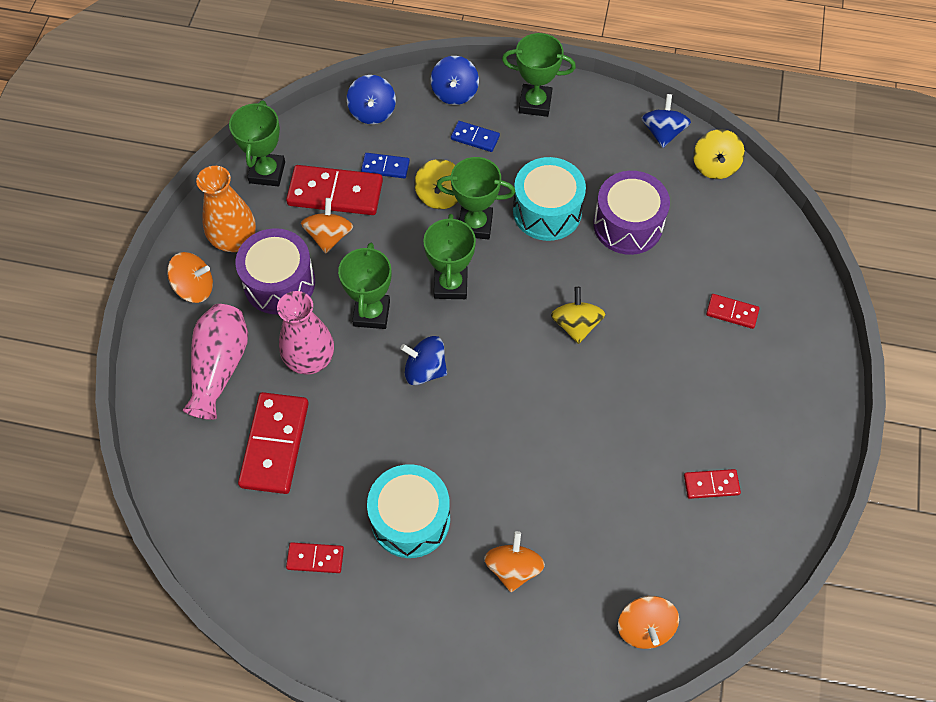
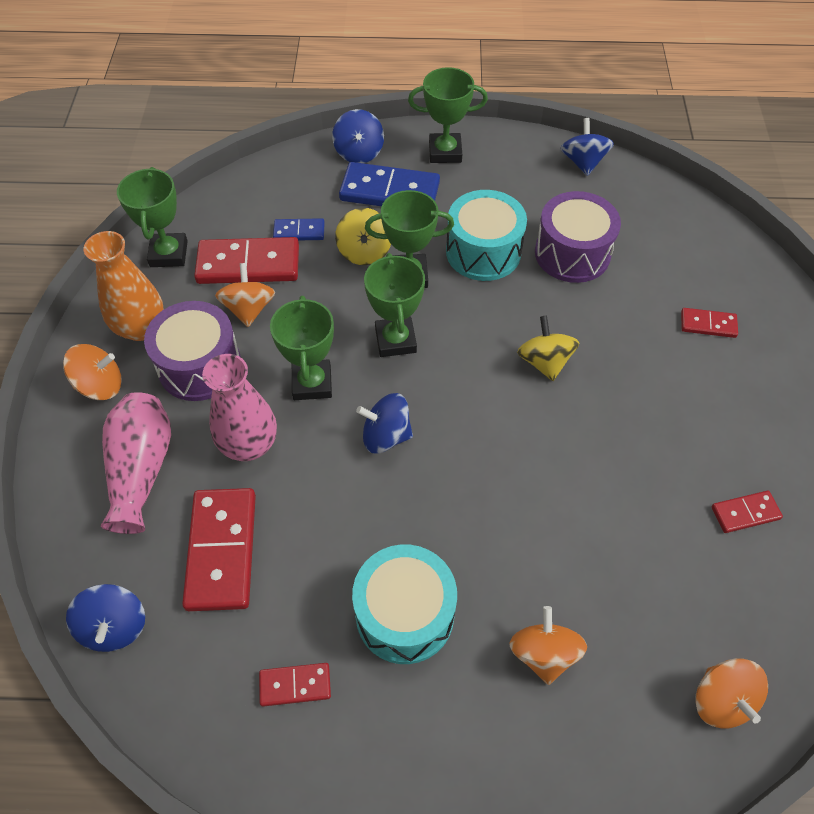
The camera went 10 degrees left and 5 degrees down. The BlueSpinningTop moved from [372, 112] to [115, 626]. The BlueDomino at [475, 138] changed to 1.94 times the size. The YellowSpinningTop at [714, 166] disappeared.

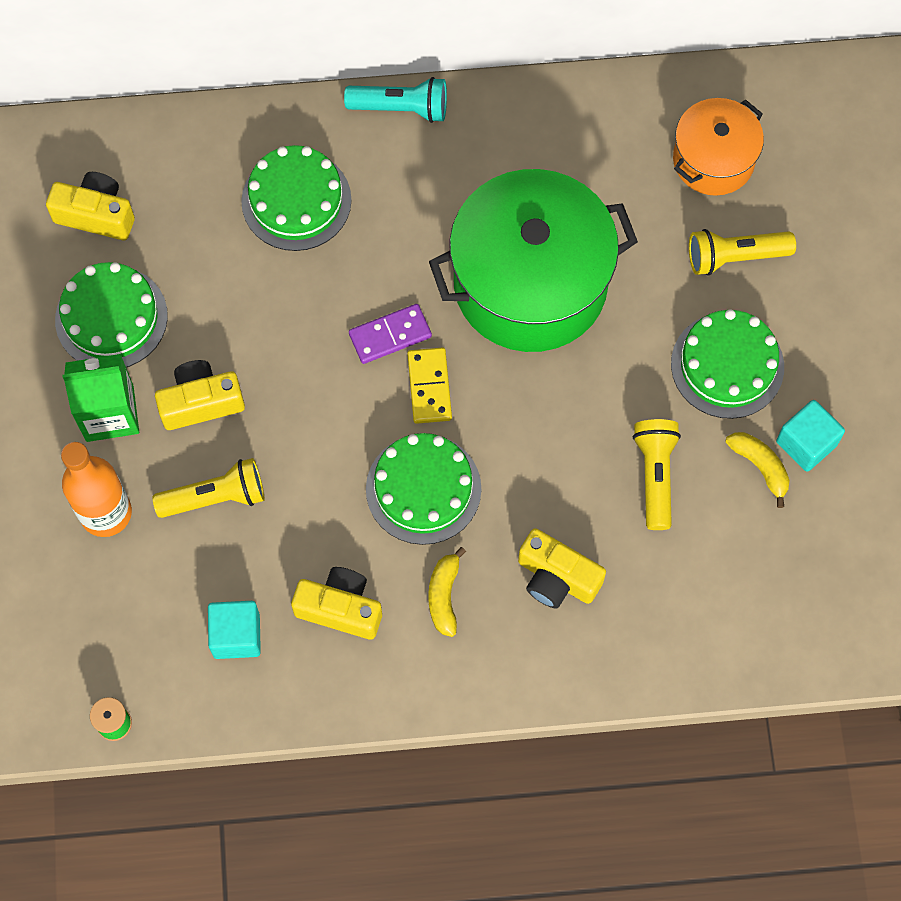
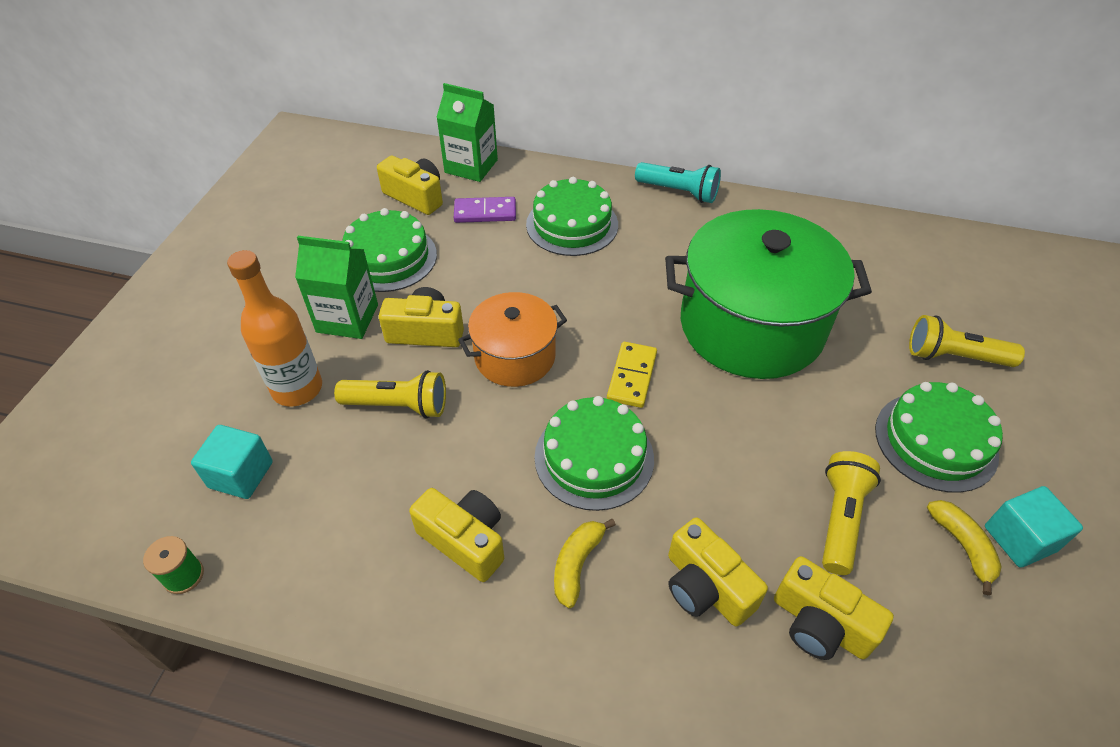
The camera went 20 degrees right and 20 degrees down. The OrangePot moved from [713, 160] to [515, 356]. The PurpleDomino moved from [390, 335] to [485, 212]. The TurquoiseCube moved from [236, 635] to [241, 475]. The GreenCarton at [471, 166] appeared. The YellowCamera at [820, 624] appeared.

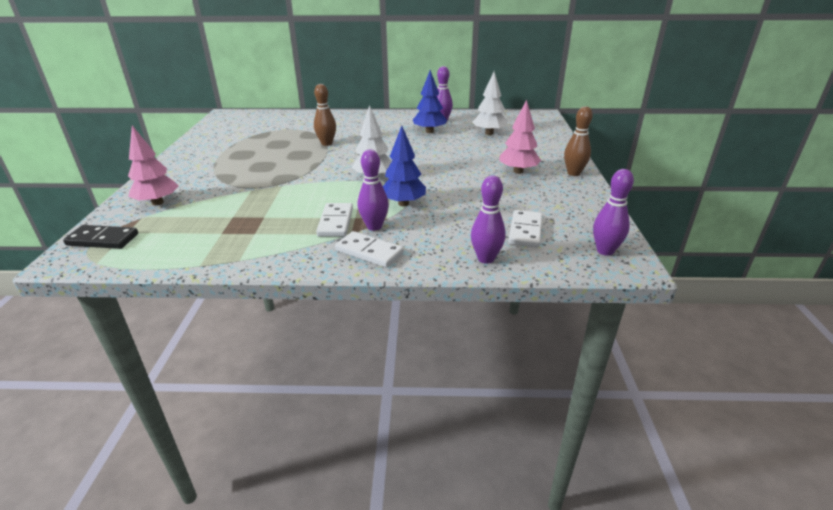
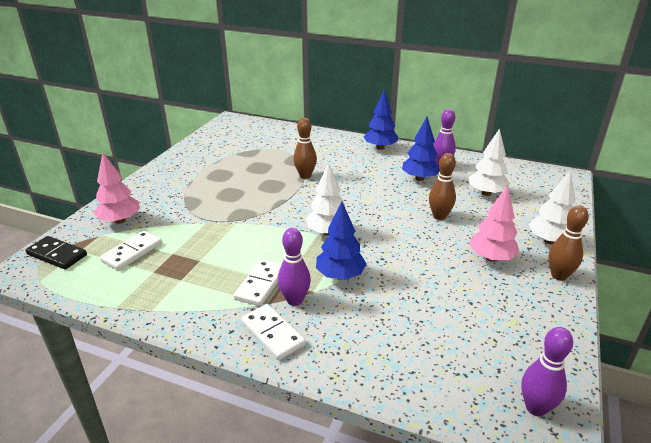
The camera went 20 degrees right and 0 degrees up. The PurpleBowlingPin at [486, 258] disappeared. The WhiteDomino moved from [525, 231] to [132, 252]. The BlueTree at [380, 147] appeared. The BrownBowlingPin at [439, 216] appeared. The WhiteTree at [549, 241] appeared.

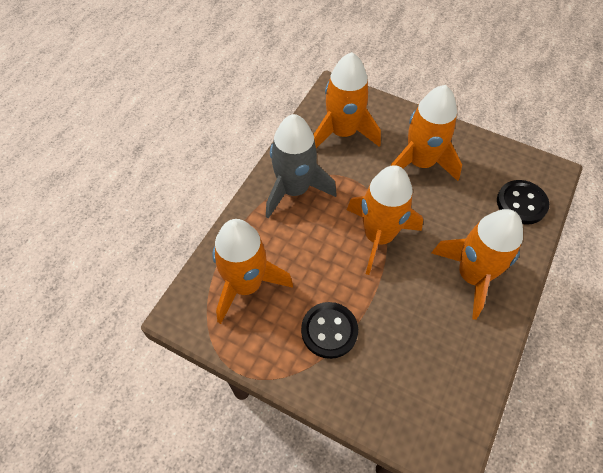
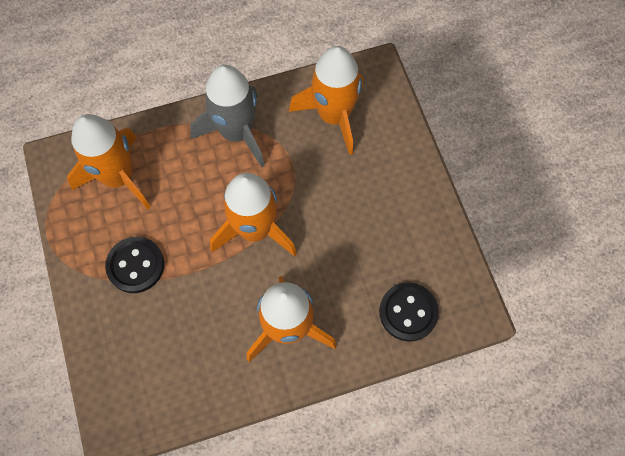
The camera went 45 degrees right and 10 degrees up. The OrangeRocket at [420, 163] disappeared.

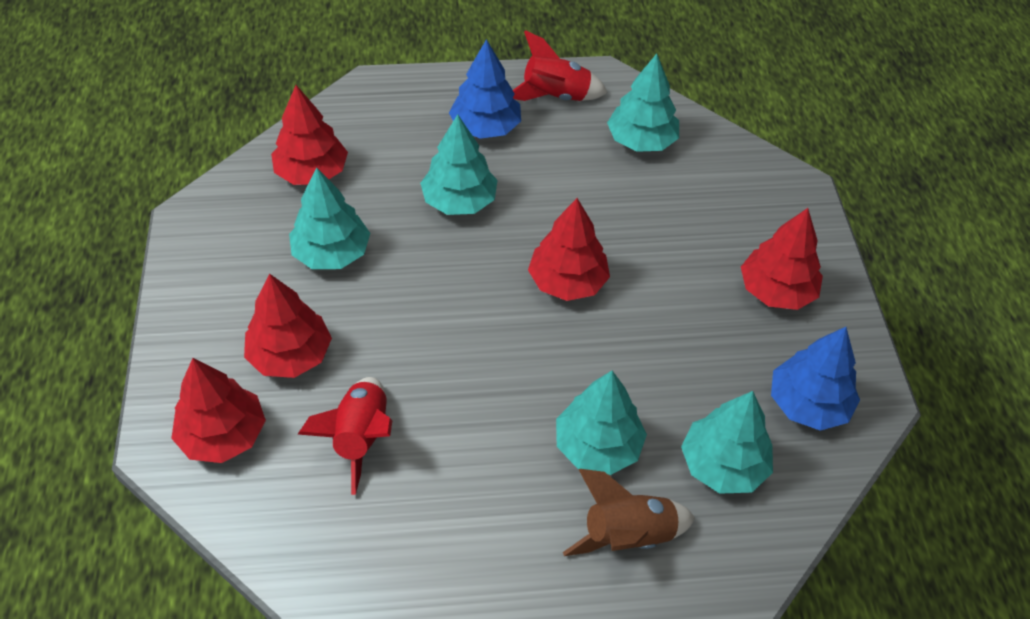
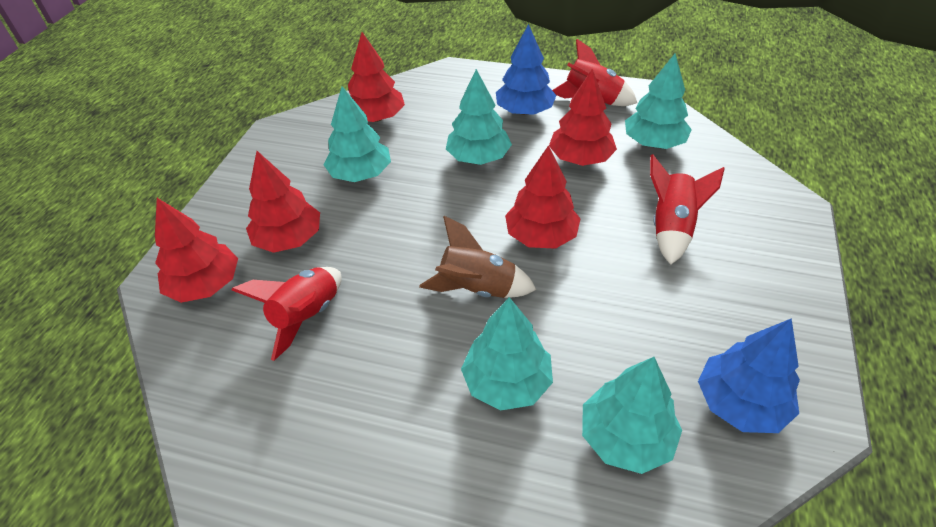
The camera went 25 degrees right and 5 degrees down. The RedTree moved from [776, 291] to [580, 158]. The BrownRocket moved from [627, 535] to [477, 288]. The RedRocket at [672, 228] appeared.

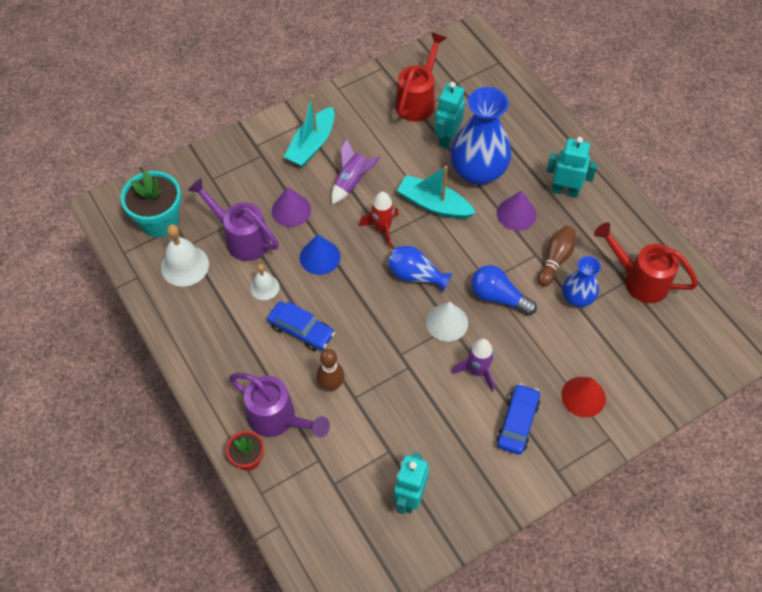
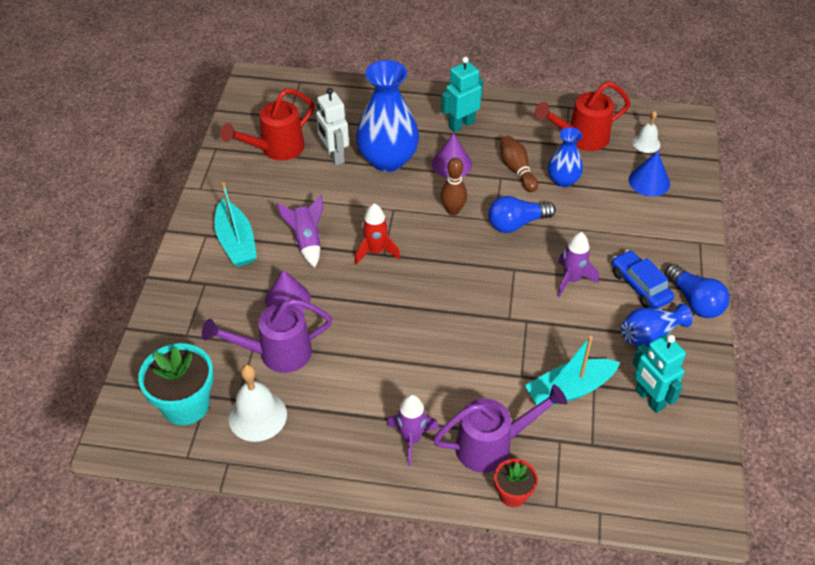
The camera went 50 degrees left and 10 degrees down. The RedWateringCan at [418, 100] turned 105 degrees counterclockwise. The TurquoiseRobot at [447, 138] became the WhiteRobot at [334, 156]. The TurquoiseBoat moved from [434, 204] to [569, 390]. The BlueCone moved from [320, 257] to [649, 181]. The BlueVase moved from [416, 275] to [649, 335]. The WhiteBell moved from [264, 287] to [646, 143]. The BlueCar at [301, 330] disappeared. The WhiteCone at [447, 322] disappeared. The BrownBowlingPin moved from [331, 385] to [453, 210]. The RedCone at [583, 396] disappeared. The BlueLightBulb at [694, 301] appeared. The PurpleRocket at [411, 439] appeared.

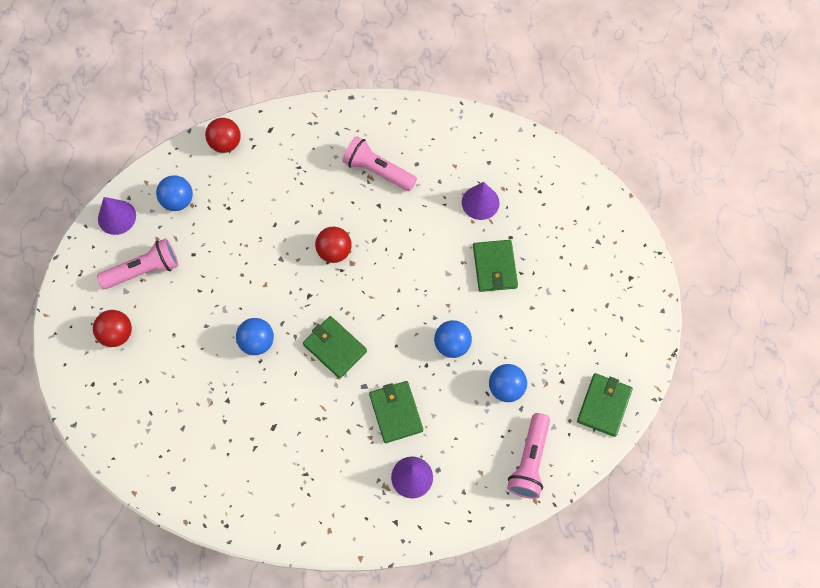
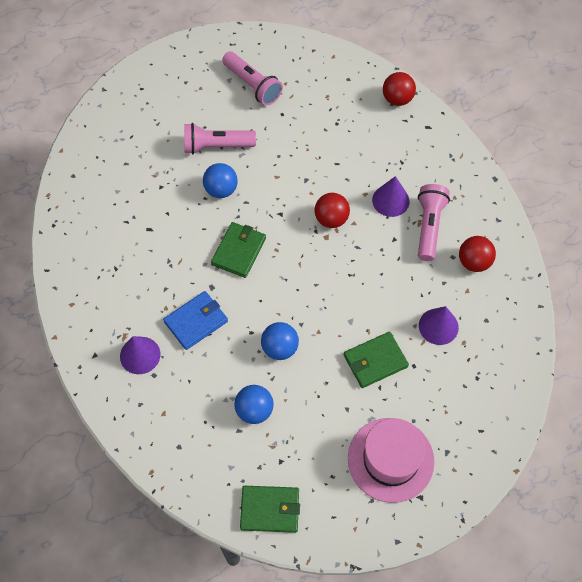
The camera went 70 degrees right and 5 degrees down. The BlueBall at [178, 201] disappeared. The PurpleCone moved from [117, 217] to [390, 200]. The RedBall moved from [117, 334] to [474, 262]. The GreenWallet at [396, 412] became the BlueWallet at [196, 321]. The PinkFlashlight moved from [529, 461] to [216, 146]. The PinkHat at [390, 459] appeared.

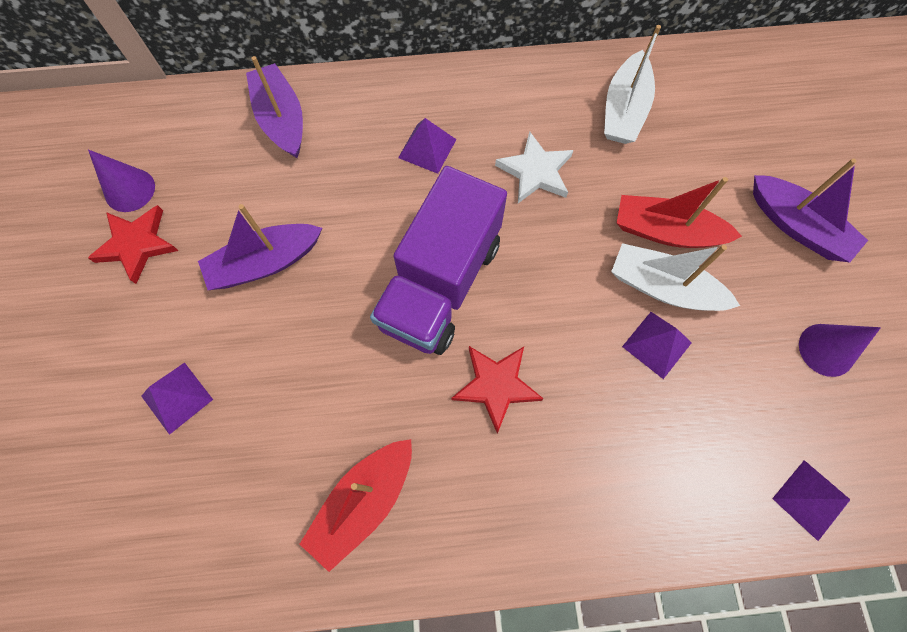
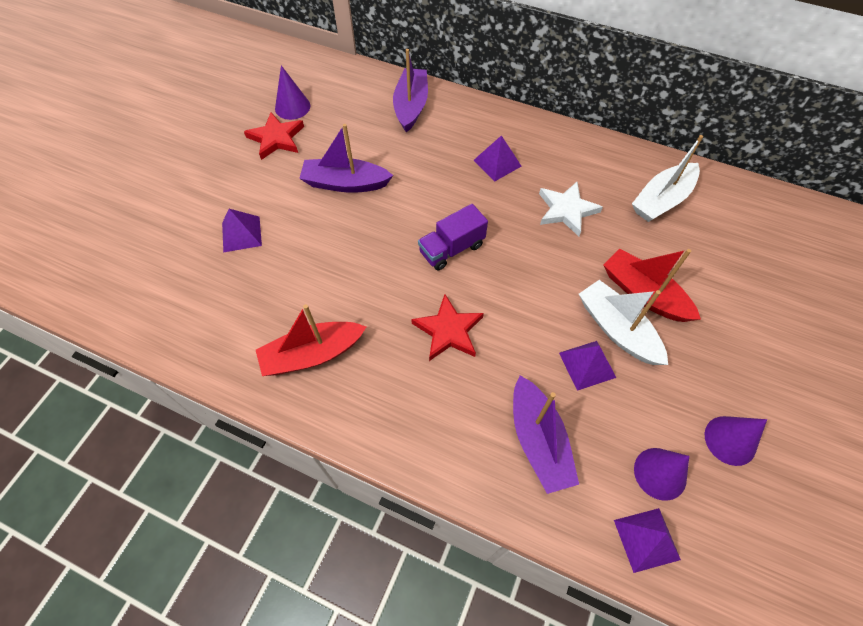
The camera went 30 degrees right and 10 degrees down. The PurpleBoat moved from [797, 226] to [538, 440]. The PurpleTruck at [440, 283] changed to 0.53 times the size. The PurpleCone at [660, 473] appeared.

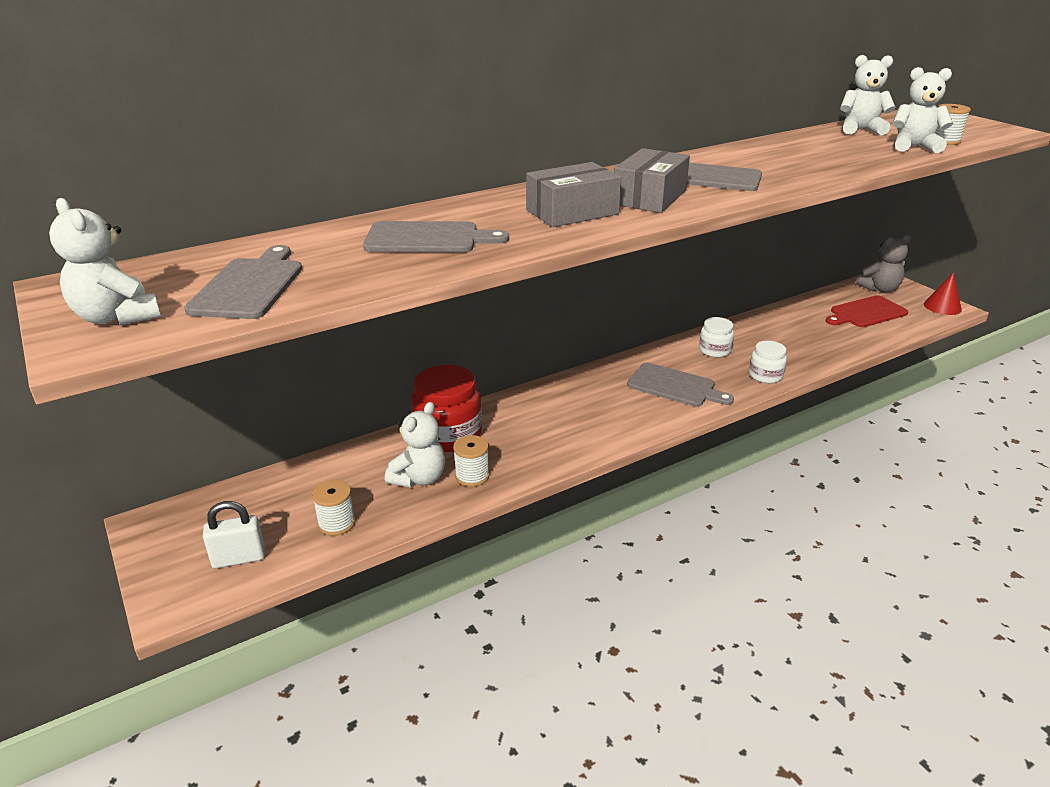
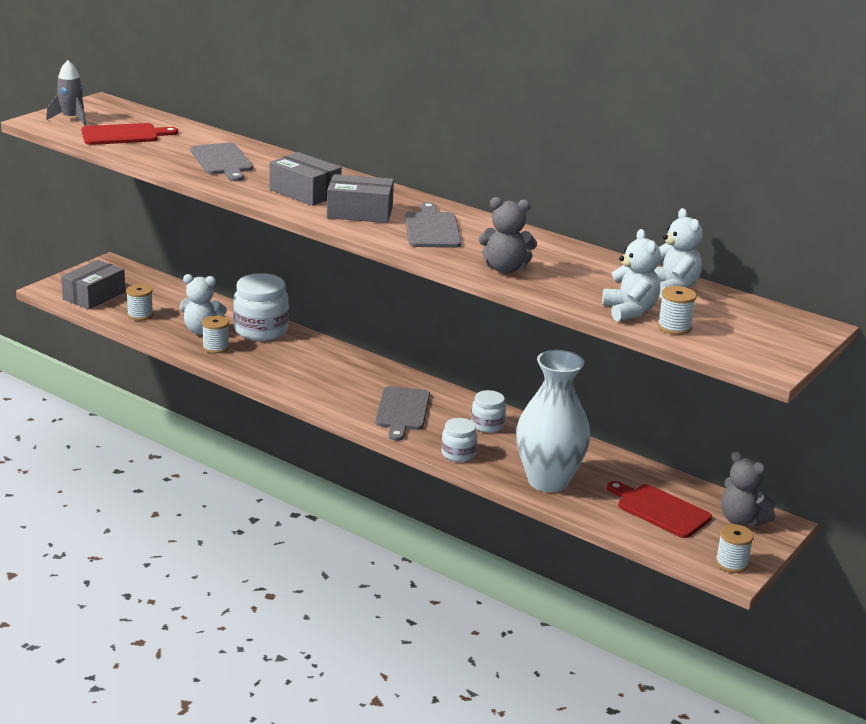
The camera went 65 degrees right and 5 degrees down. The WhiteTeddyBear at [117, 317] was replaced by the GreyRocket at [71, 119]. The GreyCuttingBoard at [249, 286] became the RedCuttingBoard at [123, 135]. The RedCone at [942, 306] was replaced by the WhiteSpool at [731, 563]. The RedJar at [448, 434] became the WhiteJar at [261, 330]. The WhitePadlock at [239, 558] was replaced by the GreyBox at [94, 296]. The GreyTeddyBear at [505, 268] appeared. The WhiteVase at [548, 481] appeared.

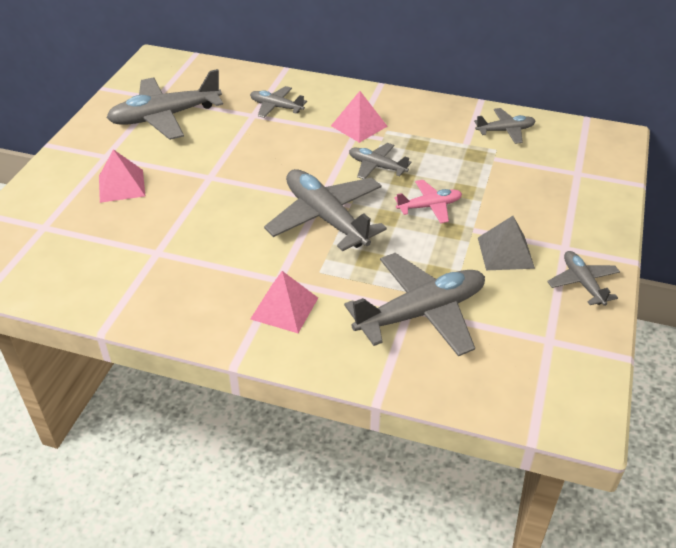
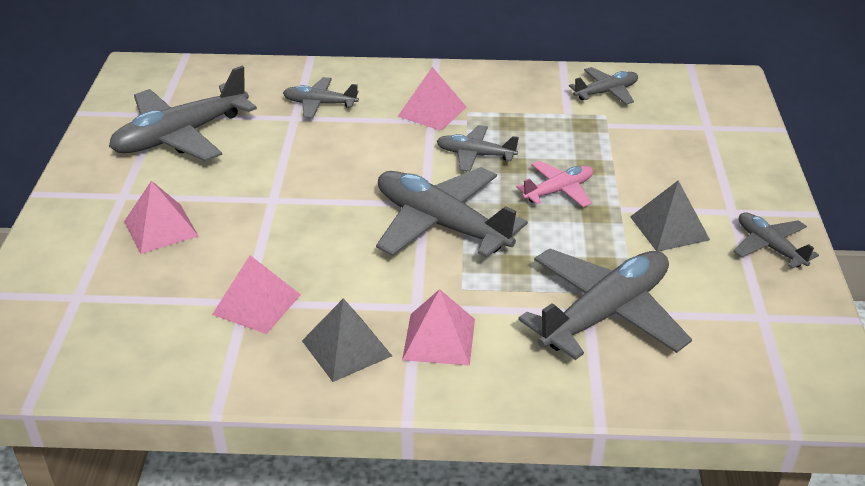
The camera went 15 degrees left and 5 degrees down. The PinkPyramid at [256, 304] appeared. The GreyPyramid at [346, 348] appeared.

